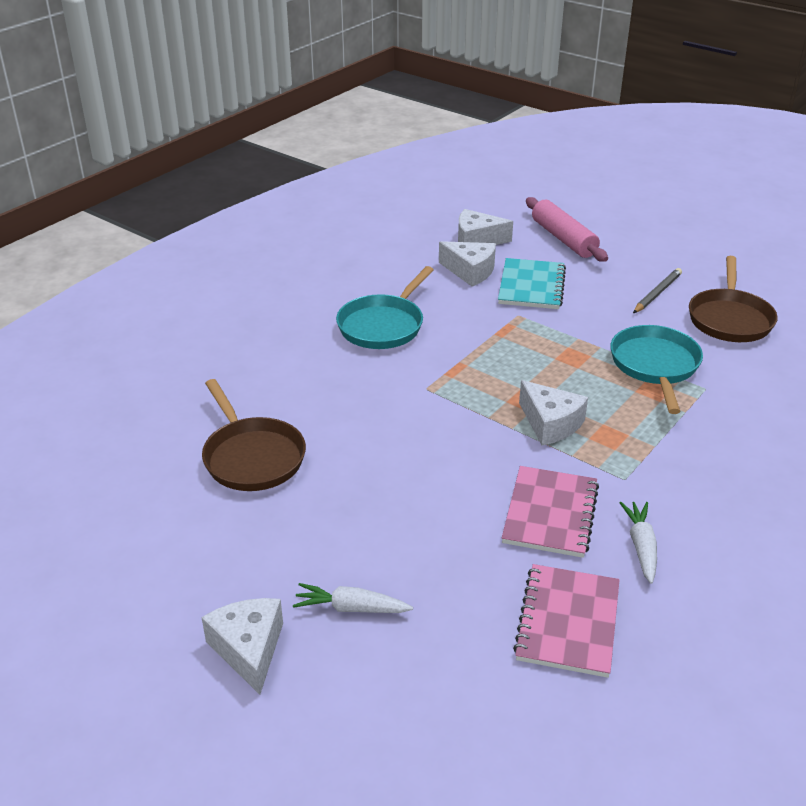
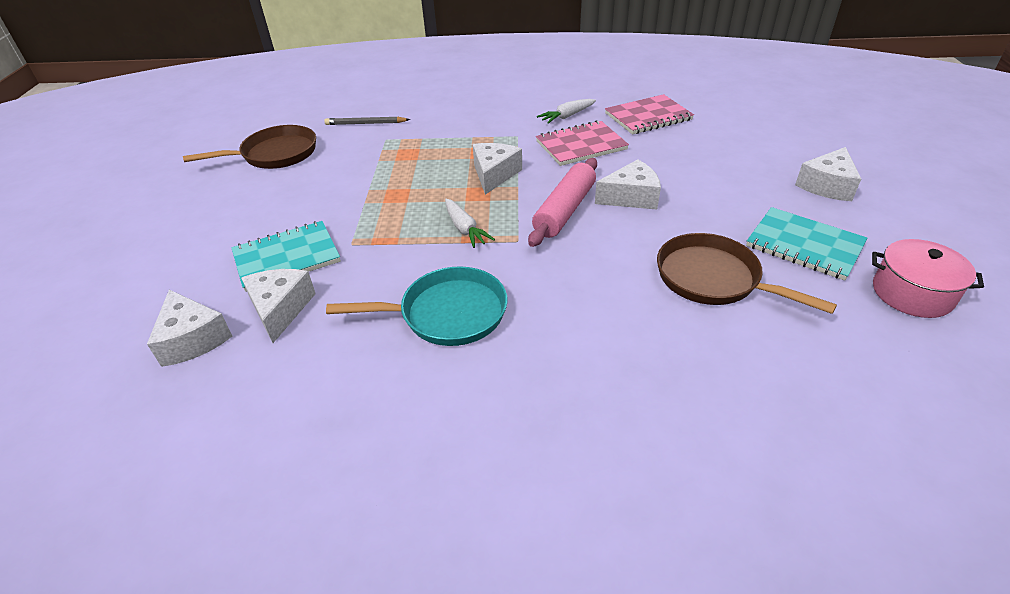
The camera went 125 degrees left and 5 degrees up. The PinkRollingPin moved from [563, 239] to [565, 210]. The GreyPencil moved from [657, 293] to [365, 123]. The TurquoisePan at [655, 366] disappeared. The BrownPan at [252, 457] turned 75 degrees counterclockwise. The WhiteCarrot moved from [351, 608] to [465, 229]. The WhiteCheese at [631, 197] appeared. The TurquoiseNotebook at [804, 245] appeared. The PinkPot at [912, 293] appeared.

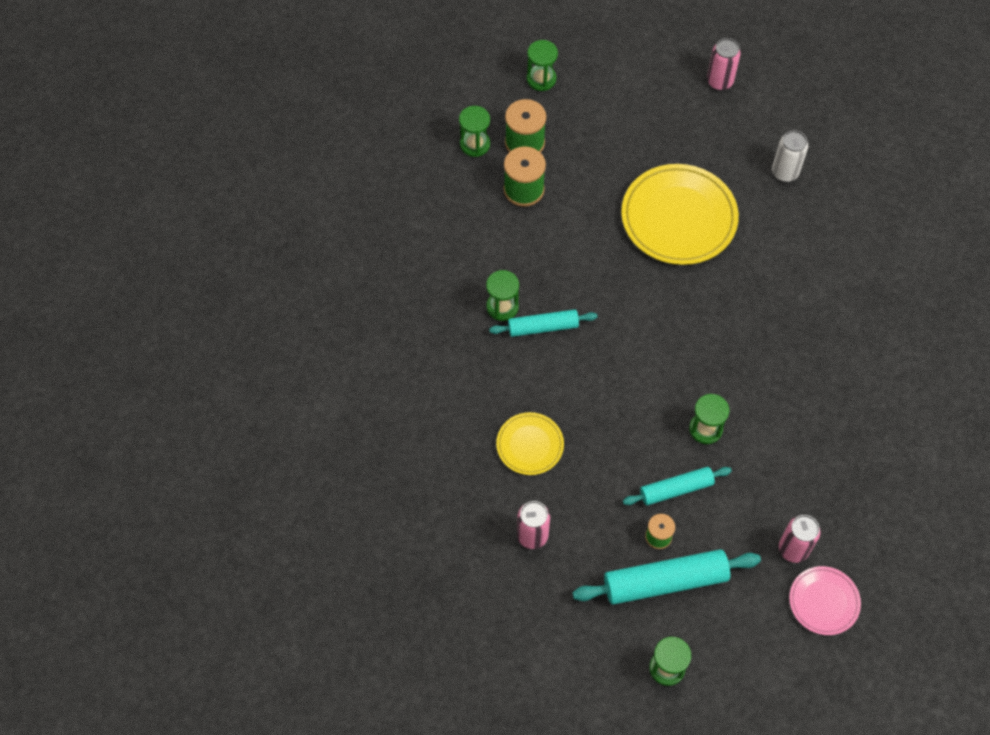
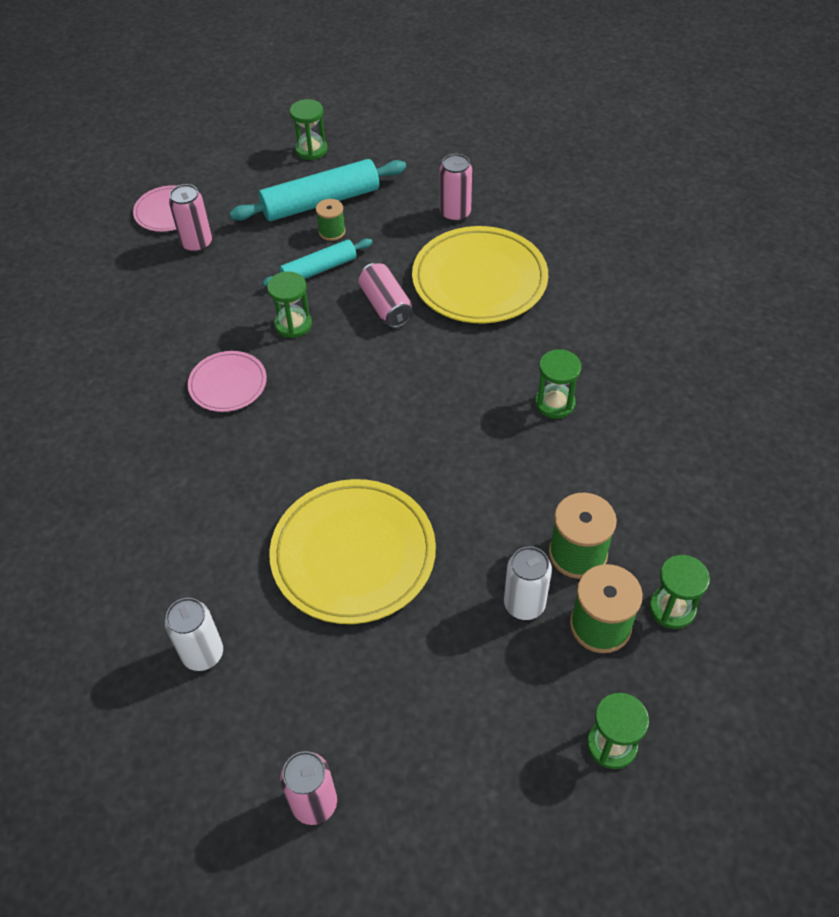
The camera went 170 degrees right and 10 degrees down. The TurquoiseRollingPin at [543, 327] disappeared. The YellowPlate at [530, 445] changed to 1.86 times the size. The PinkCan at [386, 306] appeared. The PinkPlate at [228, 384] appeared. The WhiteCan at [524, 604] appeared.

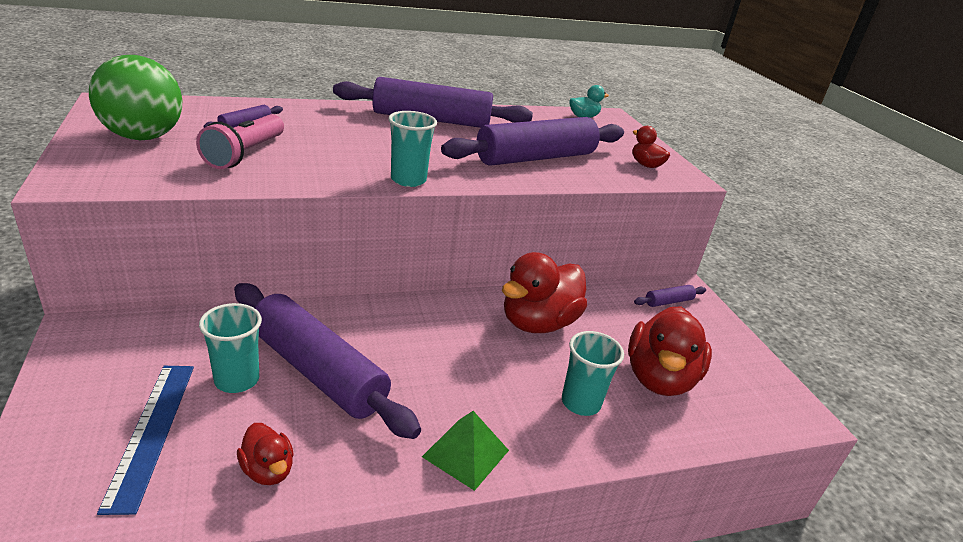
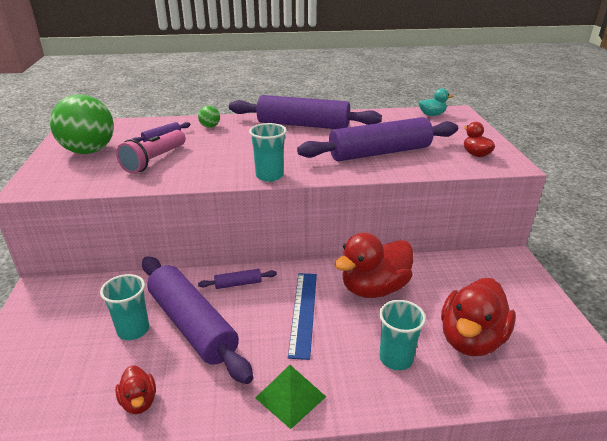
The camera went 15 degrees right and 0 degrees up. The PurpleRollingPin moved from [668, 302] to [238, 284]. The BlueRuler moved from [151, 432] to [303, 312]. The GreenBall at [210, 127] appeared.

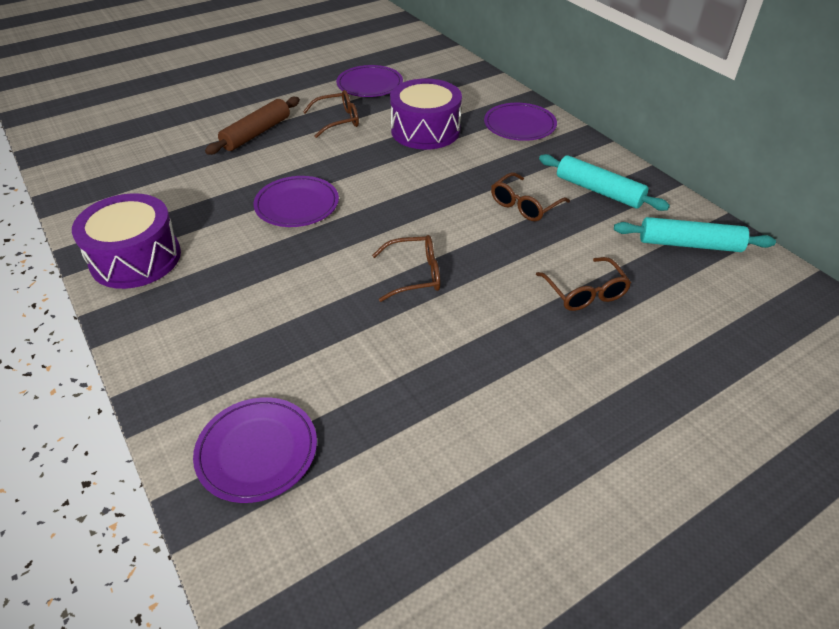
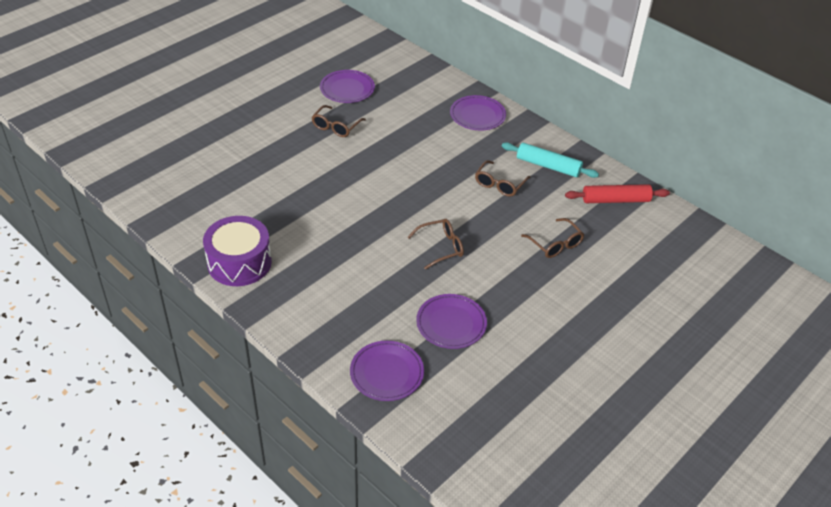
The camera went 15 degrees left and 0 degrees up. The PurpleDrum at [425, 130] disappeared. The BrownGlasses at [338, 120] turned 150 degrees clockwise. The BrownRollingPin at [256, 133] disappeared. The PurplePlate moved from [297, 205] to [451, 323]. The TurquoiseRollingPin at [689, 244] became the RedRollingPin at [615, 200].

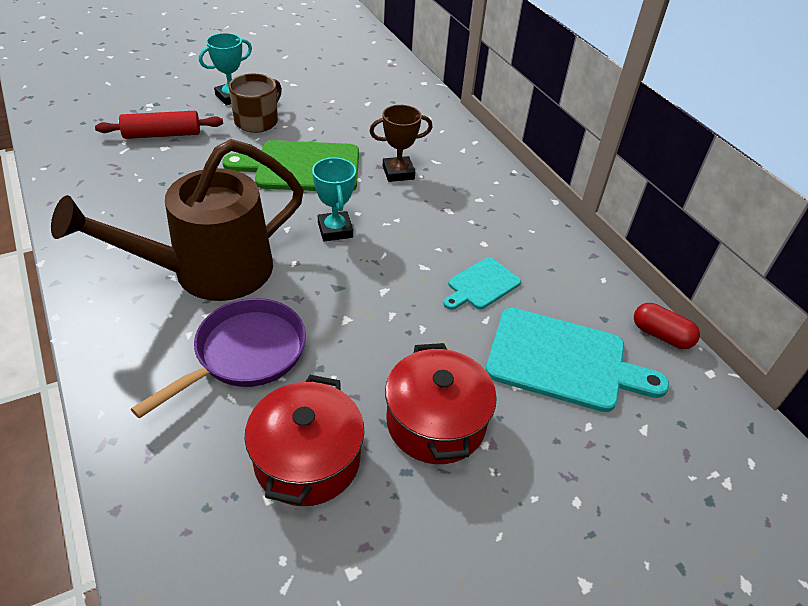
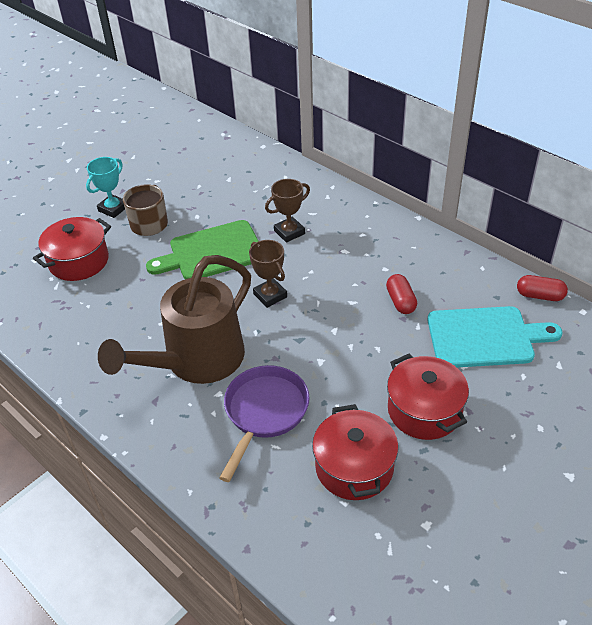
The camera went 15 degrees left and 0 degrees up. The RedRollingPin at [162, 135] was replaced by the RedPot at [79, 261]. The TurquoiseTrophy at [335, 230] became the BrownTrophy at [270, 295]. The TurquoiseCuttingBoard at [481, 285] was replaced by the RedCapsule at [400, 301].

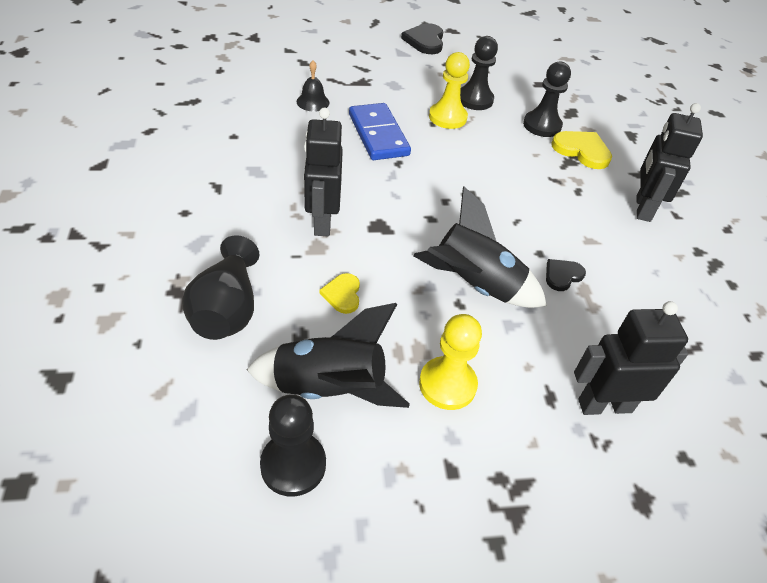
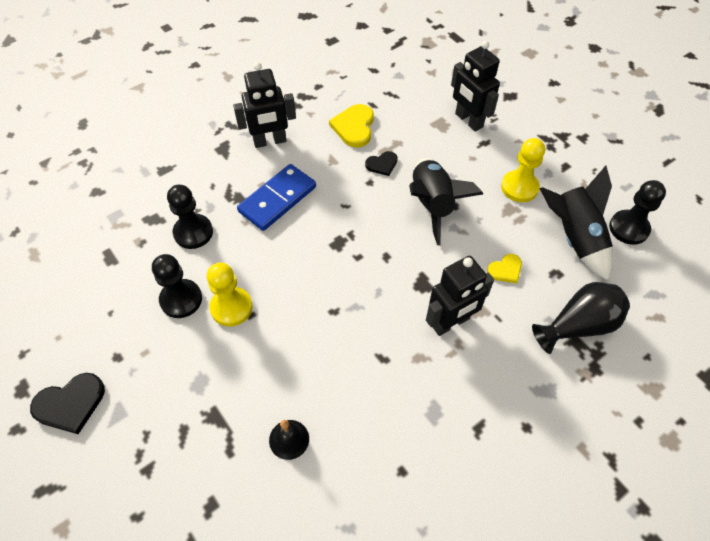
The camera went 115 degrees left and 10 degrees up. The BlueDomino moved from [378, 135] to [277, 199]. The YellowHeart moved from [582, 151] to [354, 127]. The BlackHeart at [562, 275] turned 45 degrees counterclockwise.

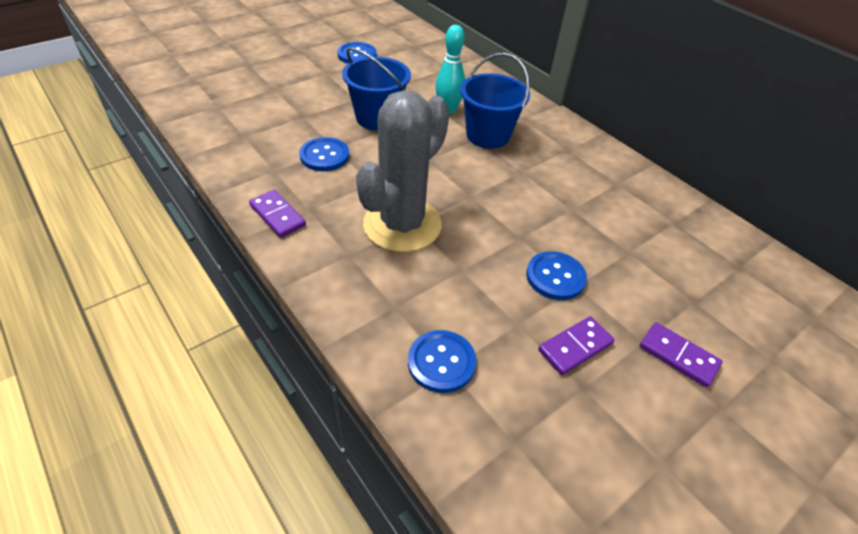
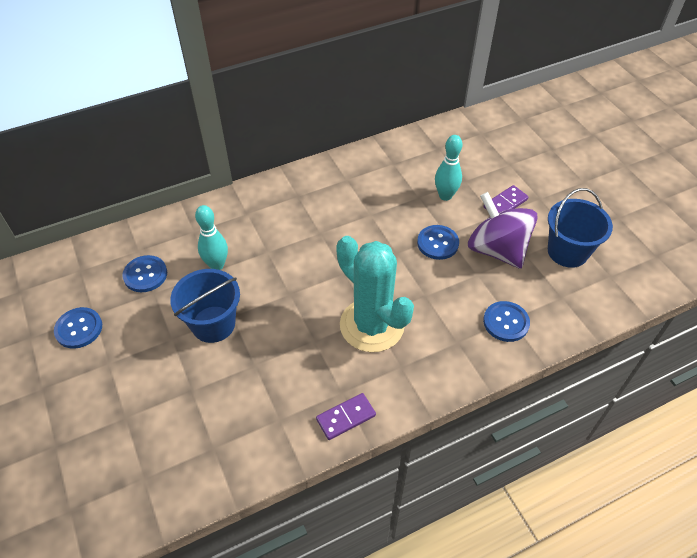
The camera went 75 degrees left and 5 degrees up. The BlueBucket moved from [488, 135] to [567, 251]. The GreyCactus at [402, 225] became the TurquoiseCactus at [372, 325]. The BlueButton moved from [324, 156] to [145, 275]. The PurpleDomino at [575, 347] was replaced by the PurpleSpinningTop at [497, 250]. The TurquoiseBowlingPin at [445, 196] appeared.

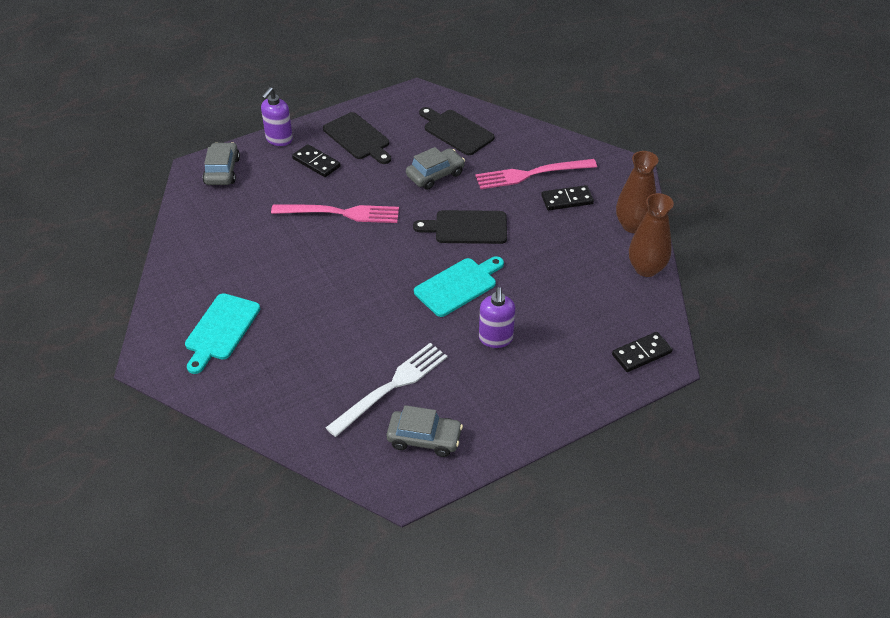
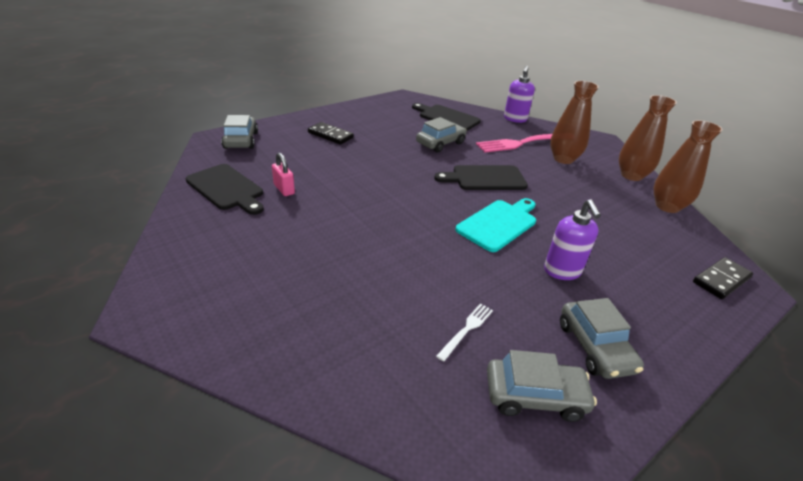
The camera went 10 degrees left and 10 degrees down. The PurpleSoapDispenser moved from [279, 139] to [515, 119]. The BlackCuttingBoard moved from [358, 138] to [226, 188]. The BlackDomino at [567, 200] was replaced by the BrownVase at [563, 159]. The PinkFork at [341, 213] disappeared. The TurquoiseCuttingBoard at [221, 330] disappeared. The WhiteFork at [391, 387] changed to 0.48 times the size. The PinkPadlock at [284, 189] appeared. The GreyCar at [595, 347] appeared.

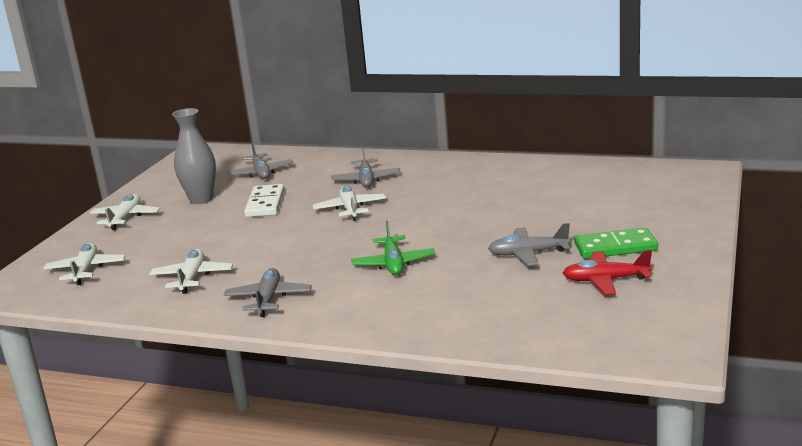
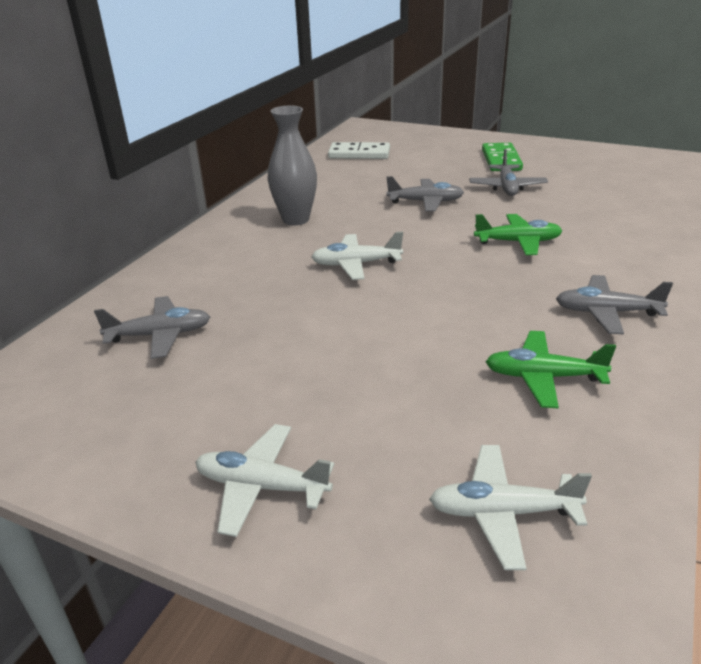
The camera went 85 degrees left and 10 degrees up. The GreyVase moved from [201, 199] to [296, 219]. The GreyPlane moved from [366, 180] to [425, 202]. The WhiteDomino moved from [265, 204] to [359, 154]. The WhitePlane at [192, 278] became the GreenPlane at [543, 377]. The RedPlane at [605, 280] disappeared.

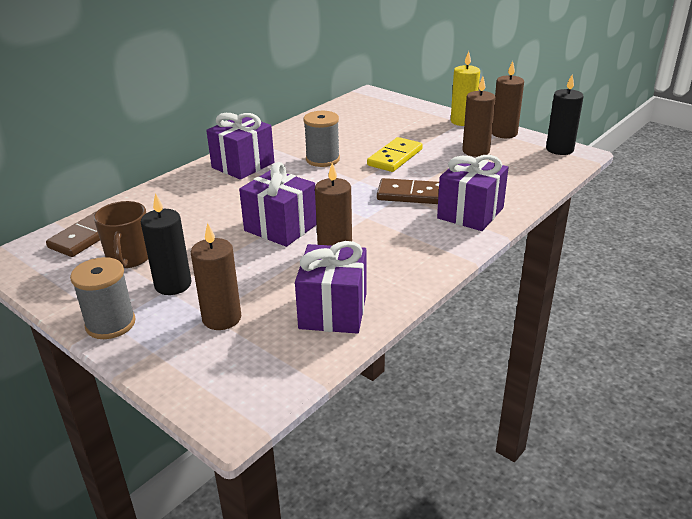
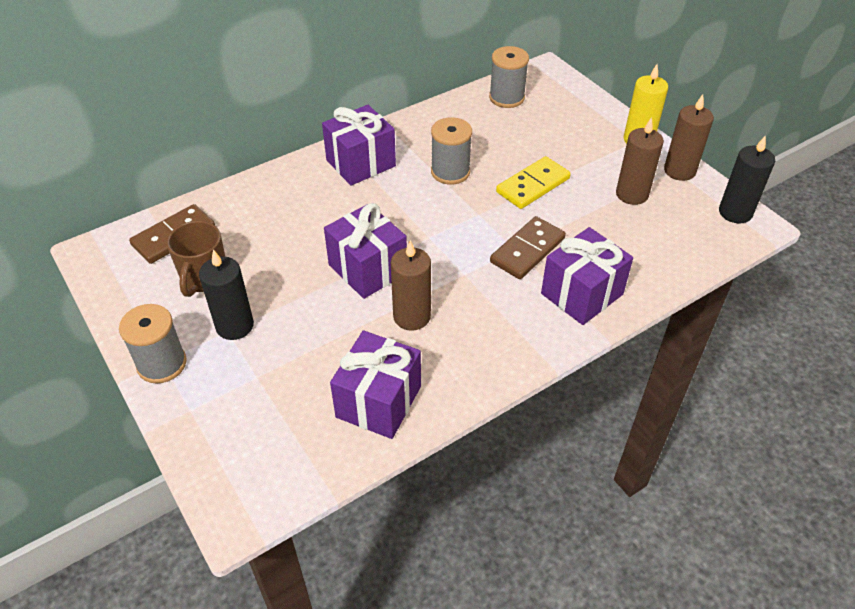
The camera went 15 degrees right and 15 degrees up. The BrownDomino at [412, 195] turned 75 degrees counterclockwise. The BrownCandle at [222, 318] disappeared. The GreySpool at [506, 98] appeared.

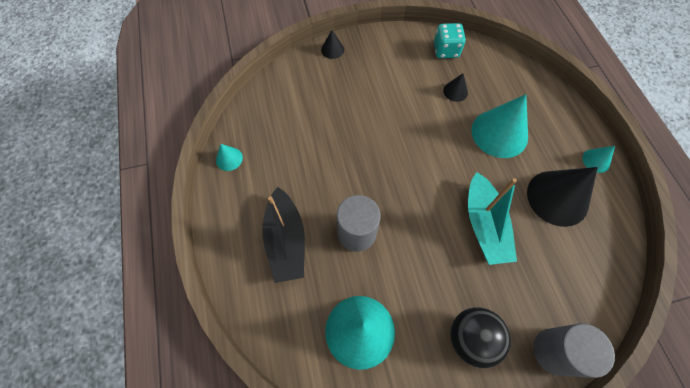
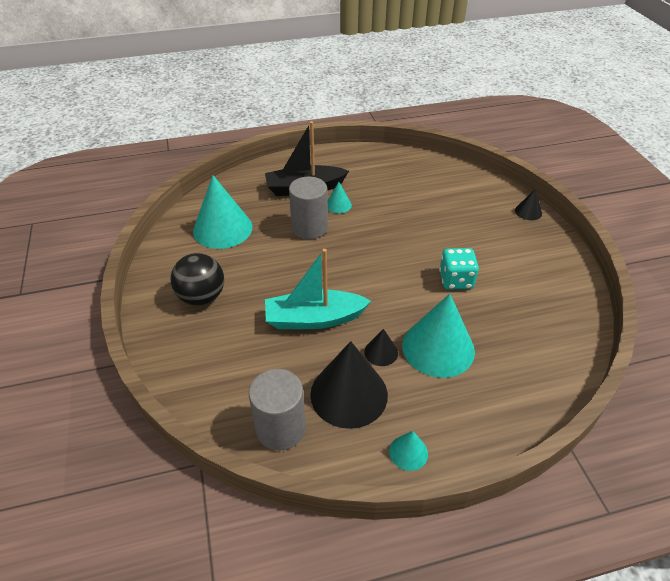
The camera went 90 degrees right and 20 degrees down. The TurquoiseDice moved from [446, 50] to [456, 280]. The BlackCone moved from [455, 91] to [381, 352]. The TurquoiseCone moved from [229, 159] to [338, 205]. The GreyCylinder moved from [554, 351] to [280, 428].

